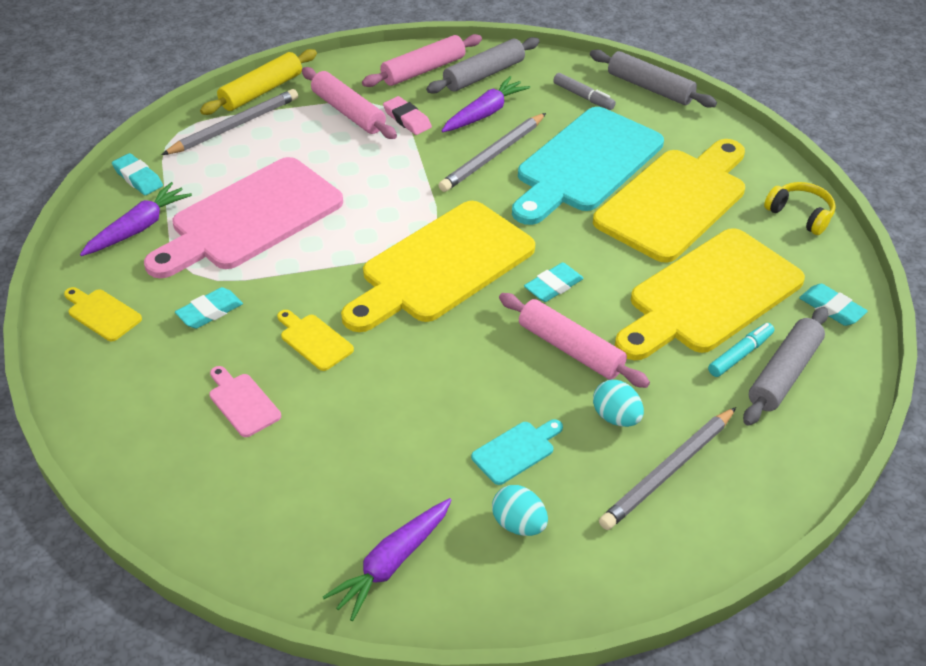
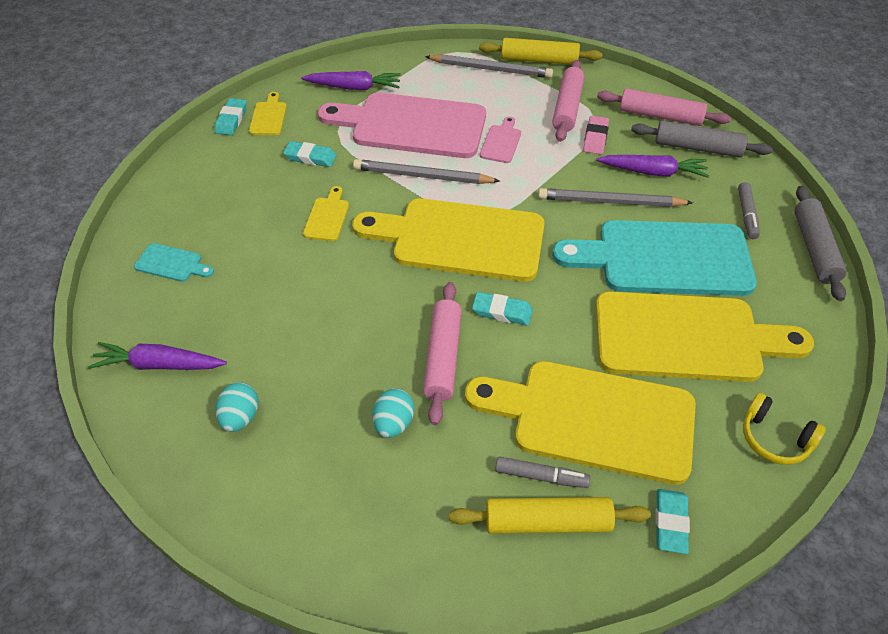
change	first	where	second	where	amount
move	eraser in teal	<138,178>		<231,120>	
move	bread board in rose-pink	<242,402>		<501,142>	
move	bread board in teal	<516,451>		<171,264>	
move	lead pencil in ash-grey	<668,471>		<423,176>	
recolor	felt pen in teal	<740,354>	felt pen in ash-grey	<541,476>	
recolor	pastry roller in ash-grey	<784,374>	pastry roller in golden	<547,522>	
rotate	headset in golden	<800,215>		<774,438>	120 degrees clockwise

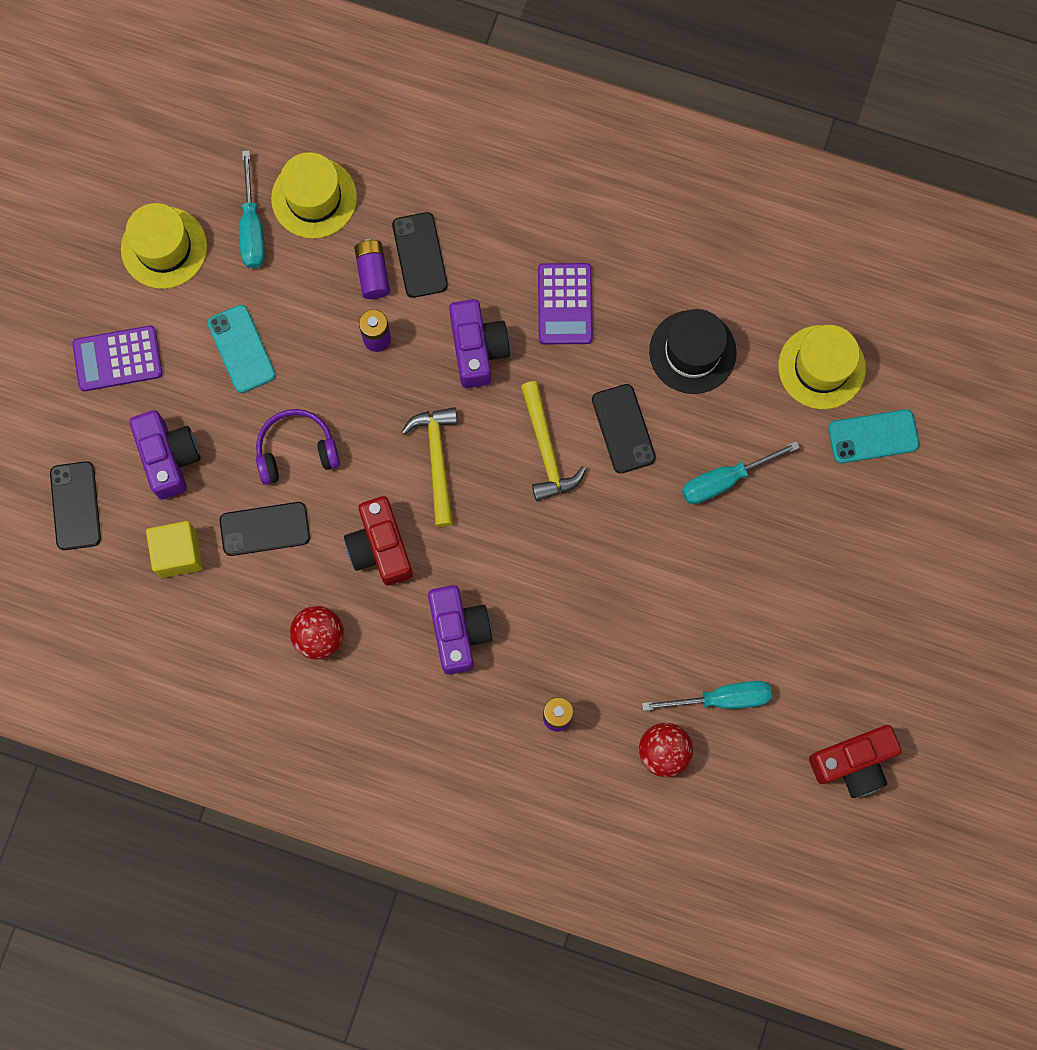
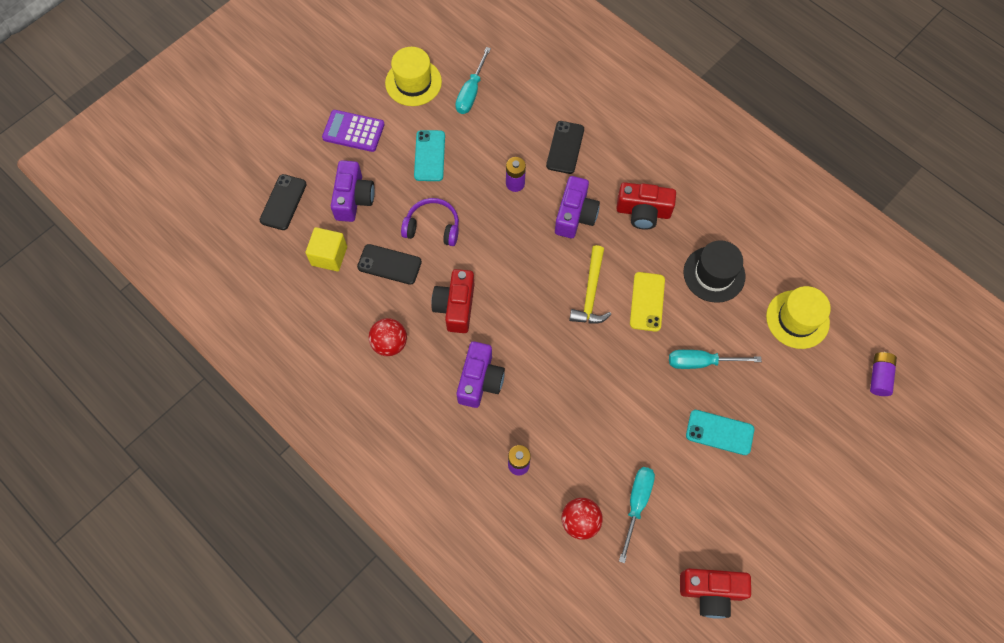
change	first	where	second	where	amount
delete	top hat in golden	<314,198>			
delete	hammer in golden	<436,460>			
move	power cell in violet	<373,273>		<879,376>	
move	smartphone in teal	<873,436>		<719,432>	
replace	calculator in violet	<565,304>	camera in scarlet	<643,212>	
recolor	smartphone in black	<623,429>	smartphone in golden	<647,301>	
rotate	screwdriver in teal	<722,698>		<636,504>	90 degrees counterclockwise

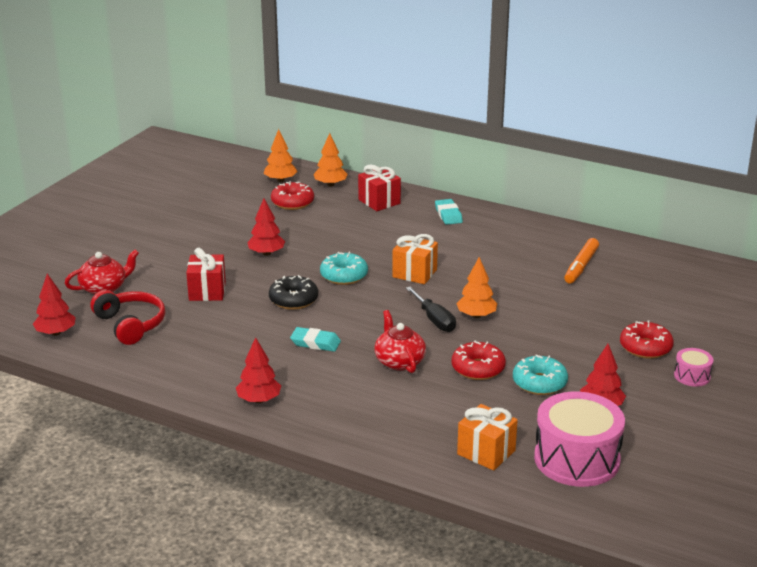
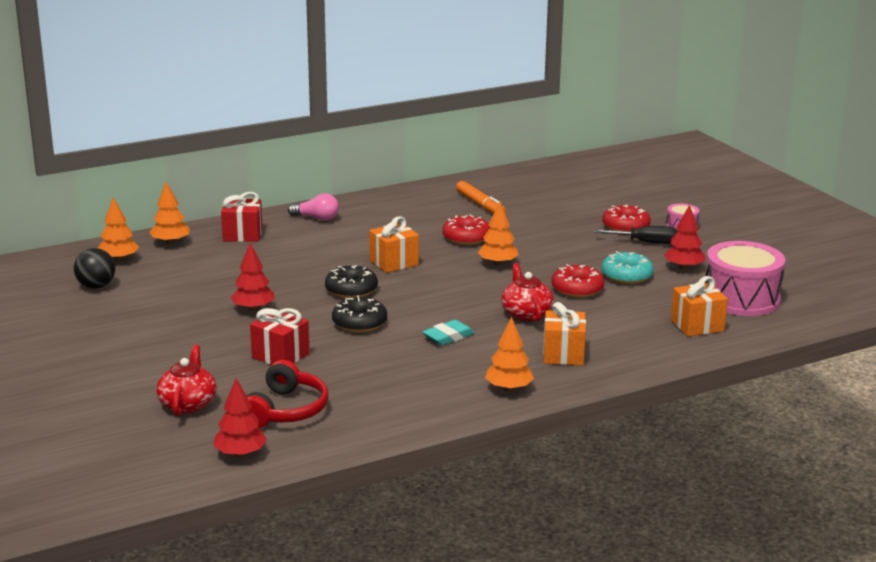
change	first	where	second	where	amount
insert			sphere in black	<96,286>	
insert			present in orange-coloured	<563,354>	
move	glazed donut in scarlet	<292,202>		<466,238>	
move	screwdriver in black	<434,320>		<646,242>	
replace	eraser in teal	<448,215>	bulb in rose-pink	<316,218>	
recolor	toy tree in scarlet	<259,400>	toy tree in orange-coloured	<509,388>	
recolor	glazed donut in teal	<344,276>	glazed donut in black	<351,290>	
rotate	headset in scarlet	<130,325>		<285,410>	105 degrees clockwise
rotate	teapot in scarlet	<399,361>		<526,314>	60 degrees clockwise

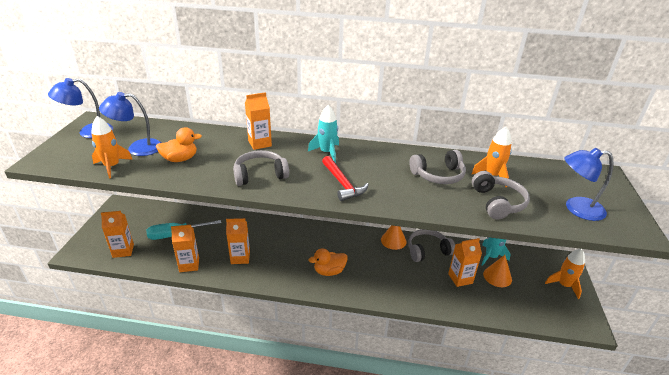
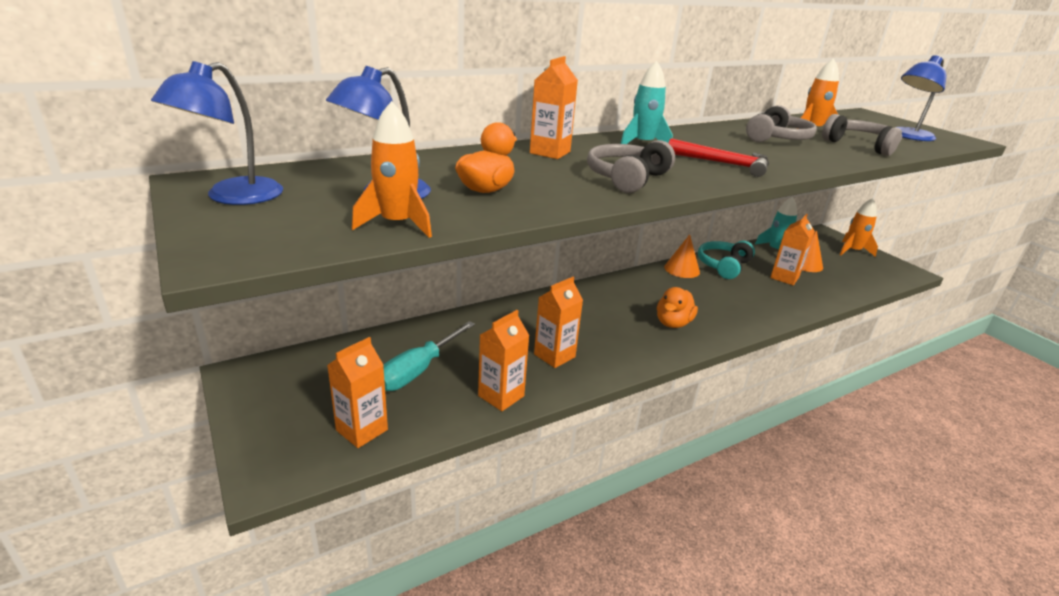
change	first	where	second	where	amount
recolor	headset in ash-grey	<427,251>	headset in teal	<723,266>	

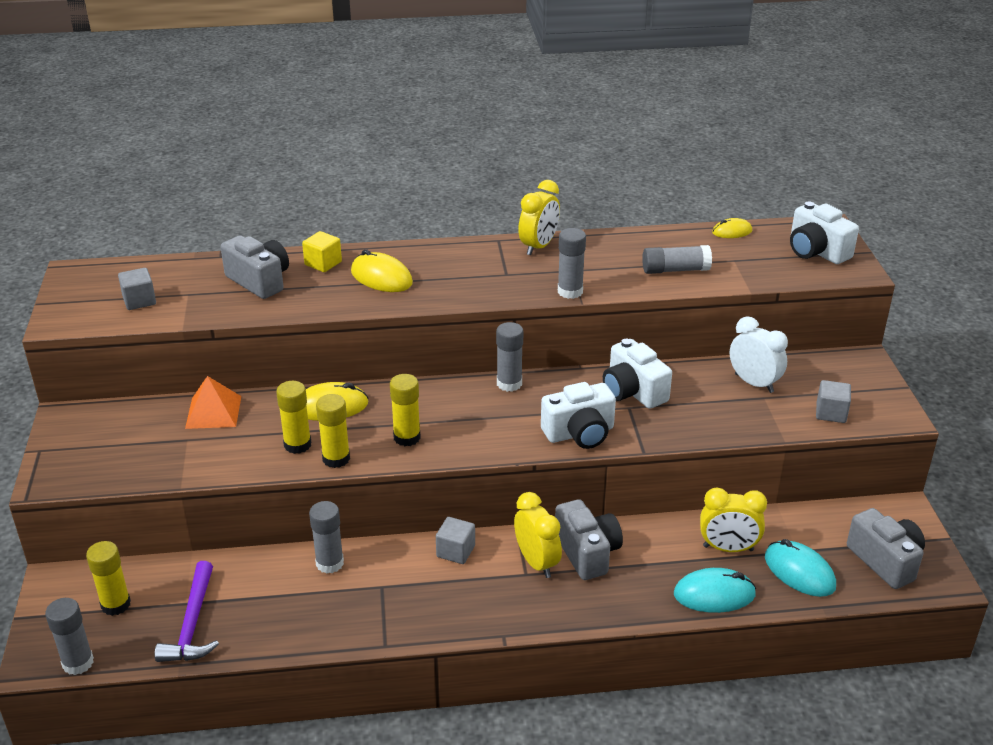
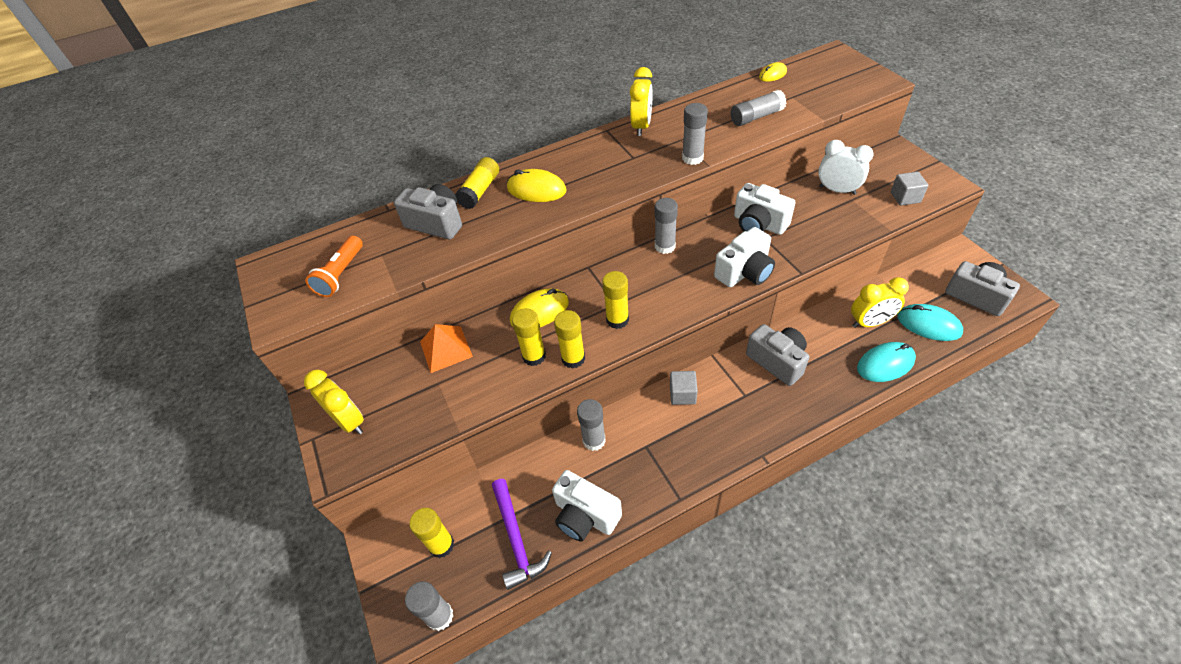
change	first	where	second	where	amount
move	clock in golden	<537,563>		<349,421>	
move	camera in snow-white	<816,251>		<585,515>	
replace	block in ash-grey	<139,301>	pocket torch in orange-coloured	<341,274>	
replace	block in golden	<323,263>	stick of glue in golden	<480,191>	

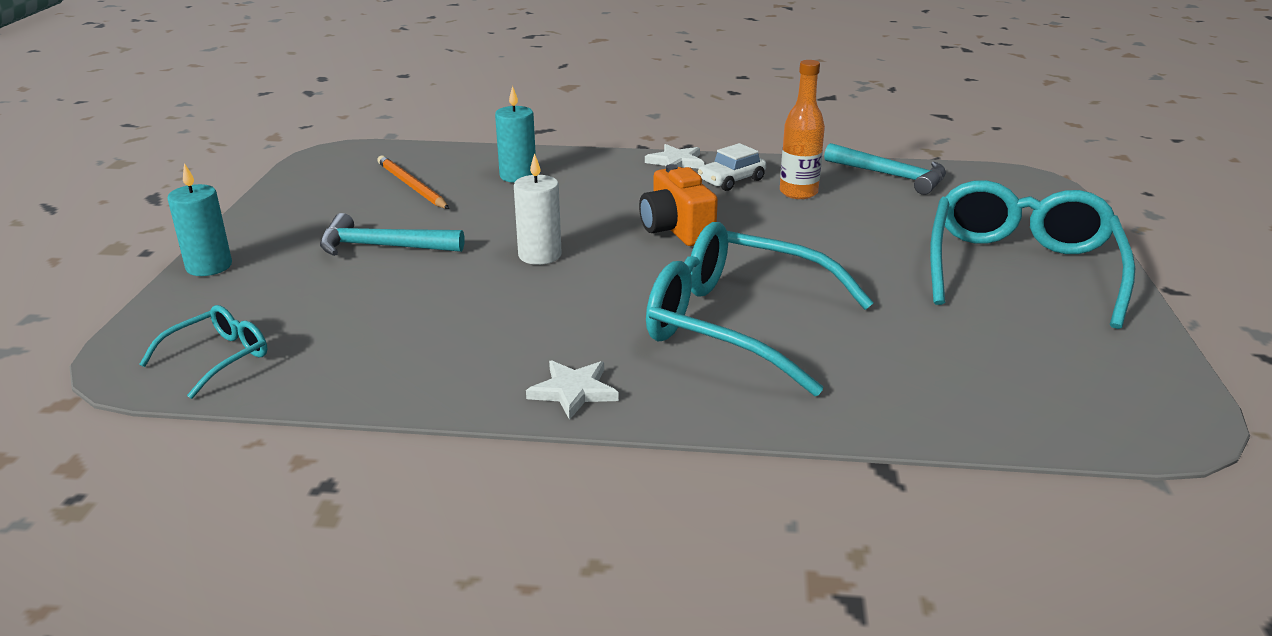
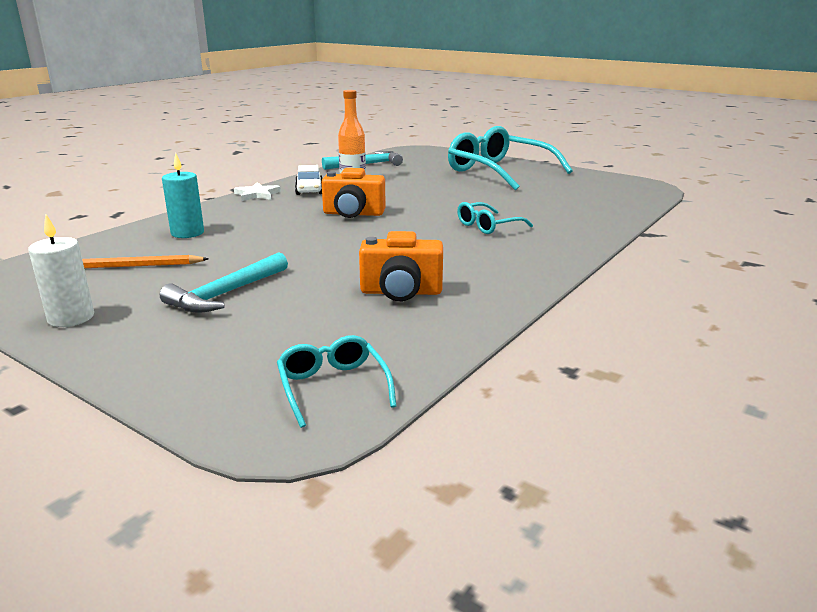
change	first	where	second	where	amount
delete	pillar candle in teal	<209,266>			
delete	star in snow-white	<573,391>			
insert			camera in orange-coloured	<401,292>	
move	pillar candle in snow-white	<540,255>		<71,318>	
resize	eyeglasses in teal	<737,324>		<488,226>	x0.48

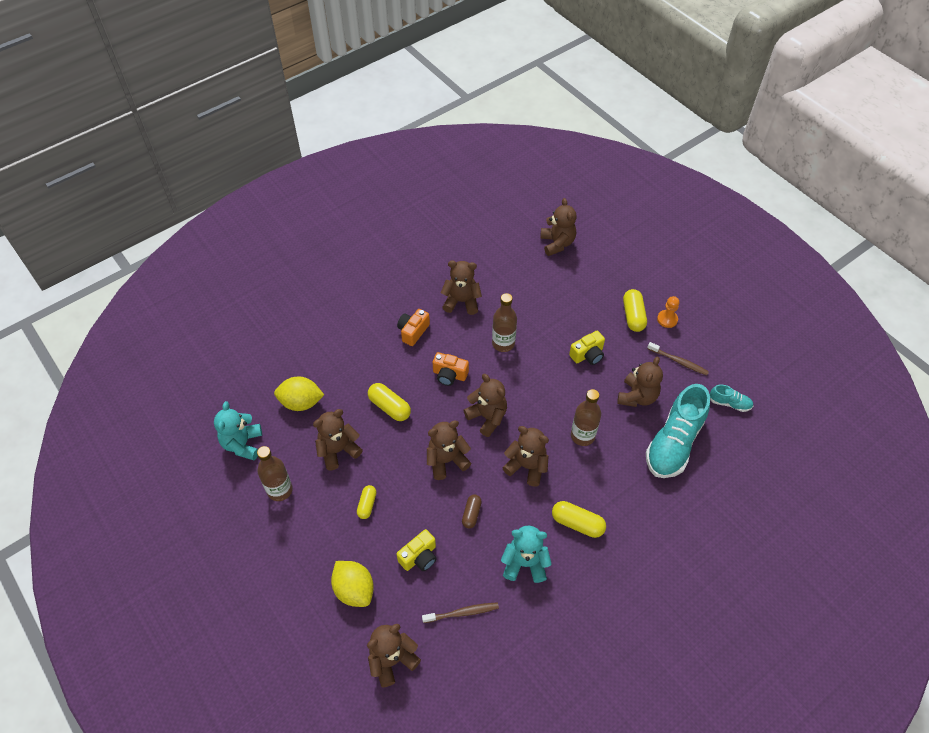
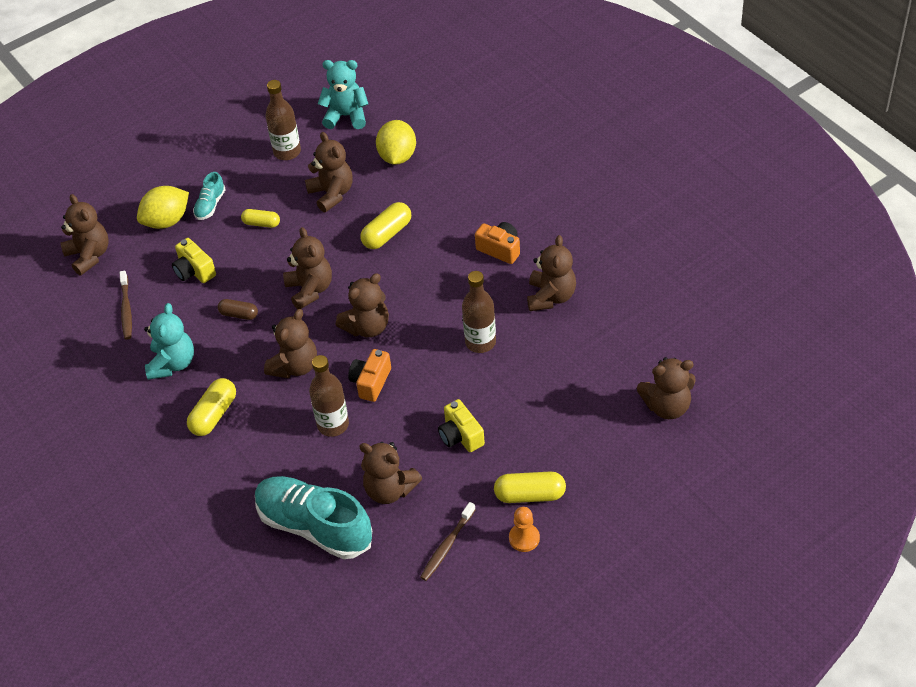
change	first	where	second	where	amount
move	camera in orange-coloured	<449,375>		<371,382>	
move	sneaker in teal	<729,403>		<210,205>	

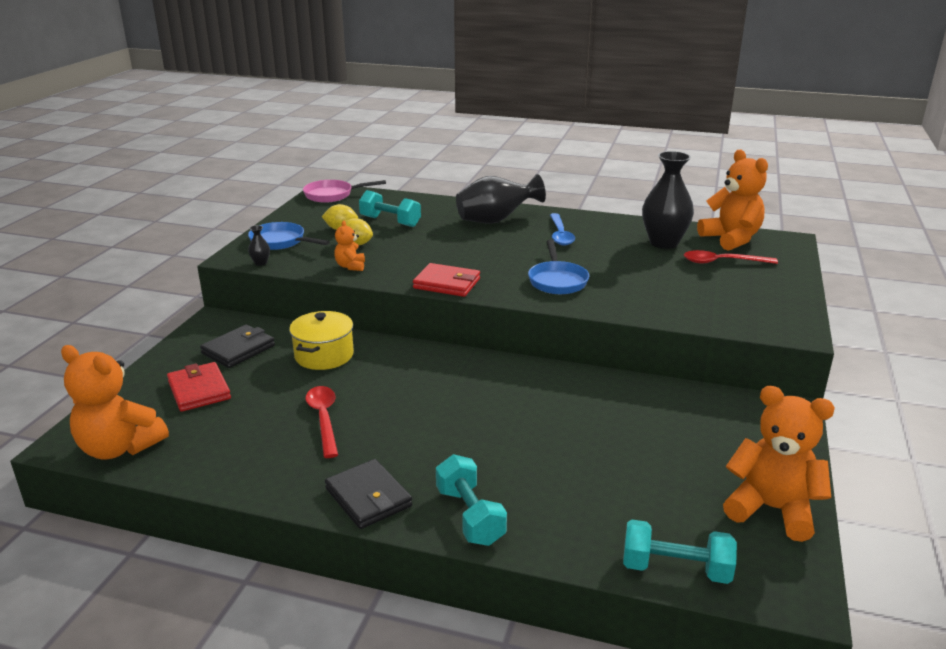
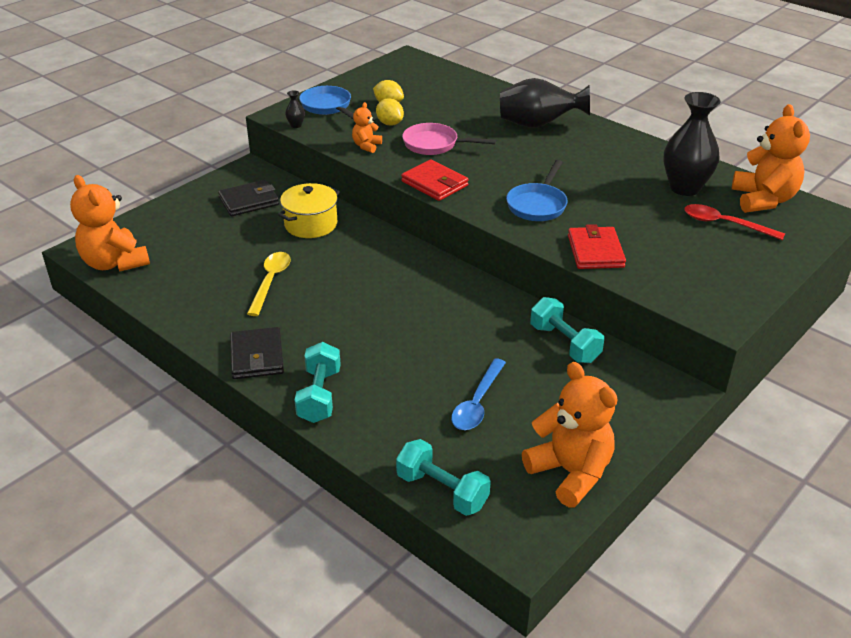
change	first	where	second	where	amount
move	card wallet in scarlet	<199,390>		<595,251>	
move	skillet in rose-pink	<332,195>		<434,144>	
move	hand weight in teal	<390,221>		<564,343>	
move	spoon in cobalt	<560,235>		<477,403>	
recolor	spoon in scarlet	<324,419>	spoon in golden	<270,282>	

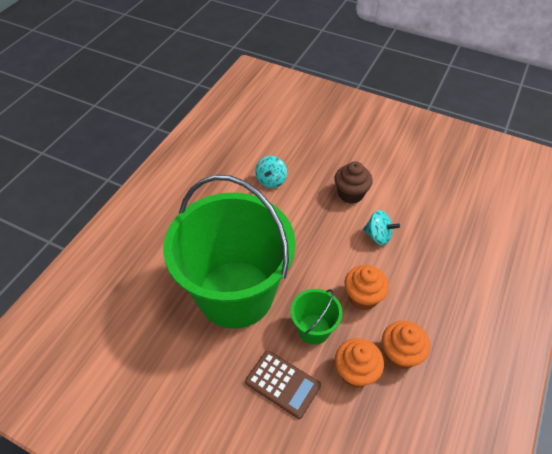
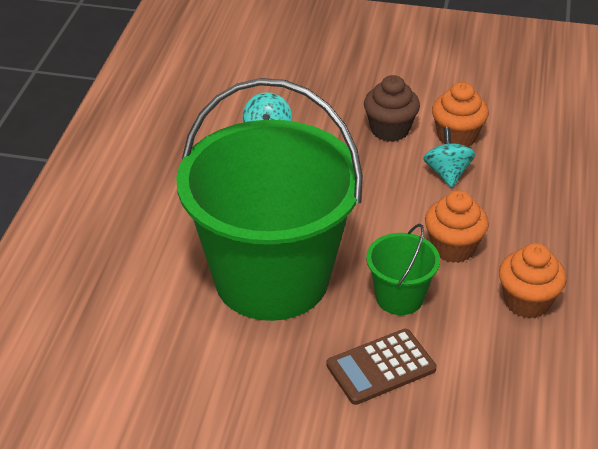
change	first	where	second	where	amount
move	cupcake in orange-coloured	<355,372>		<457,137>	
rotate	calculator in dark brown	<283,384>		<381,367>	135 degrees clockwise
rotate	toy top in teal	<378,236>		<447,173>	105 degrees counterclockwise

